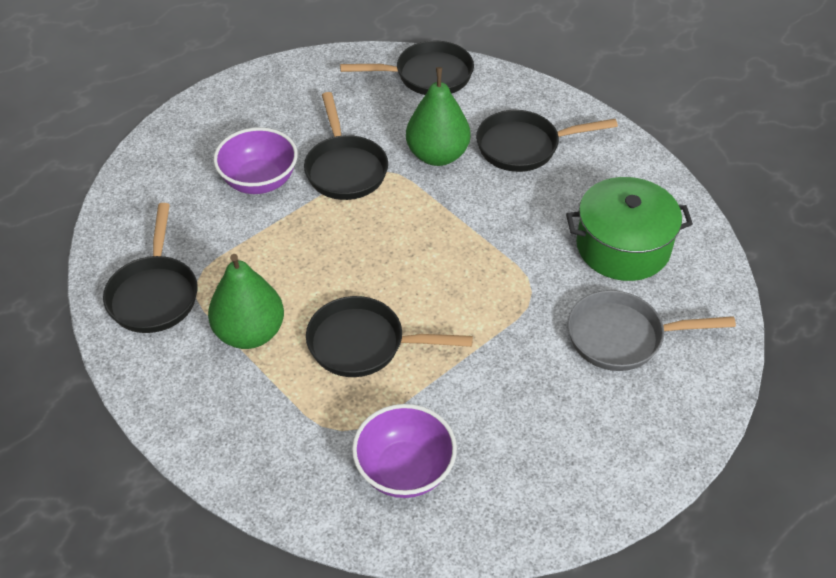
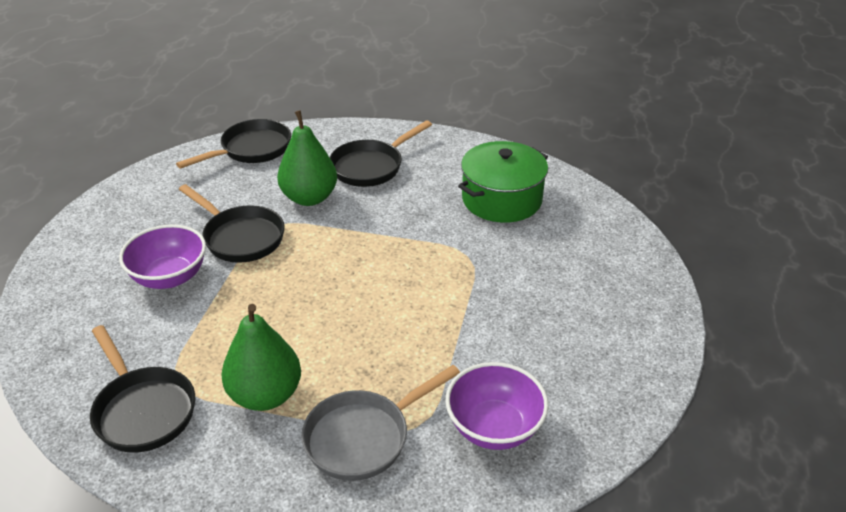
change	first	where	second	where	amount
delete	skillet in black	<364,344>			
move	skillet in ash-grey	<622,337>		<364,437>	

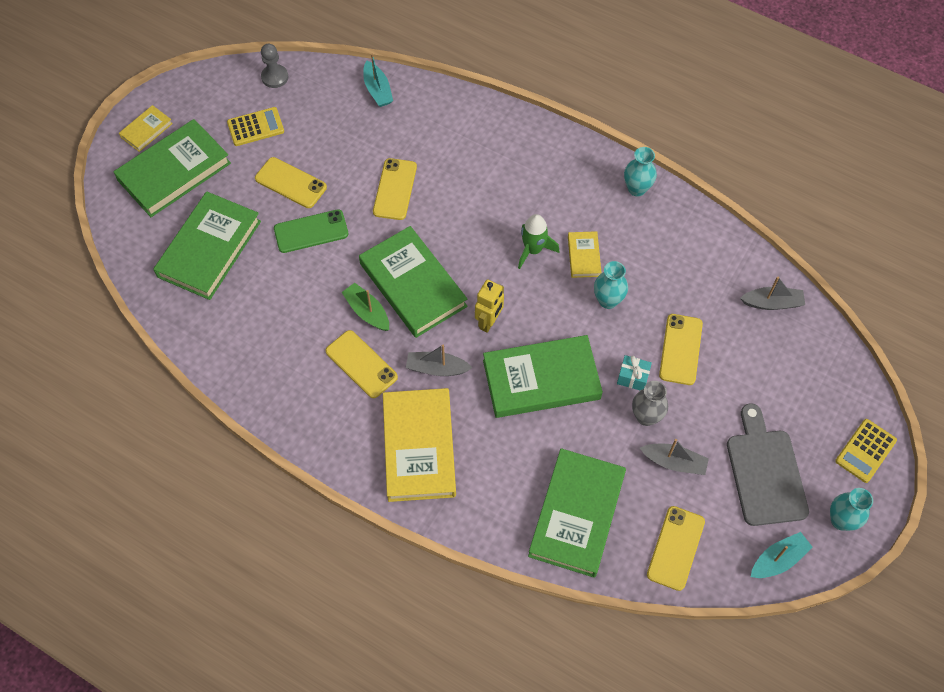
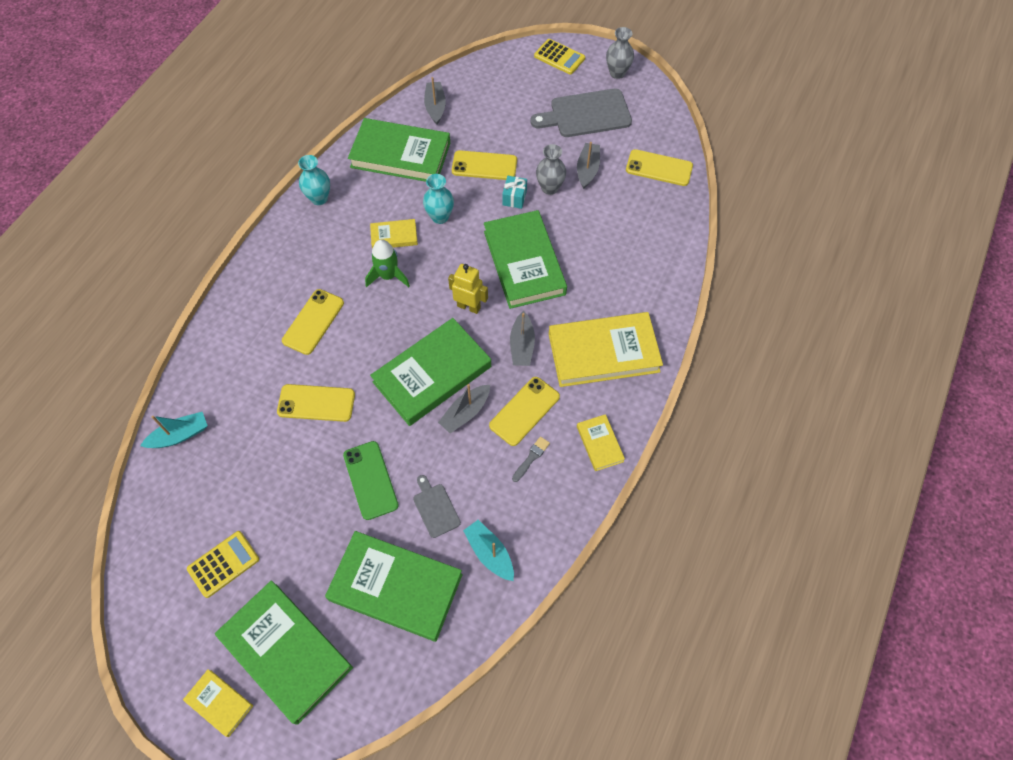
change	first	where	second	where	amount
delete	game pawn in ash-grey	<275,77>			
insert			bread board in ash-grey	<435,508>	
insert			paint brush in ash-grey	<531,458>	
insert			hardcover in golden	<599,444>	
move	smartphone in golden	<291,183>		<313,322>	
move	hardcover in leaf-green	<576,514>		<400,155>	
move	sailboat in teal	<778,559>		<489,553>	
recolor	sailboat in leaf-green	<367,312>	sailboat in ash-grey	<465,412>	
recolor	tall vase in teal	<841,520>	tall vase in ash-grey	<617,73>	
rotate	calculator in golden	<255,127>		<223,564>	75 degrees clockwise

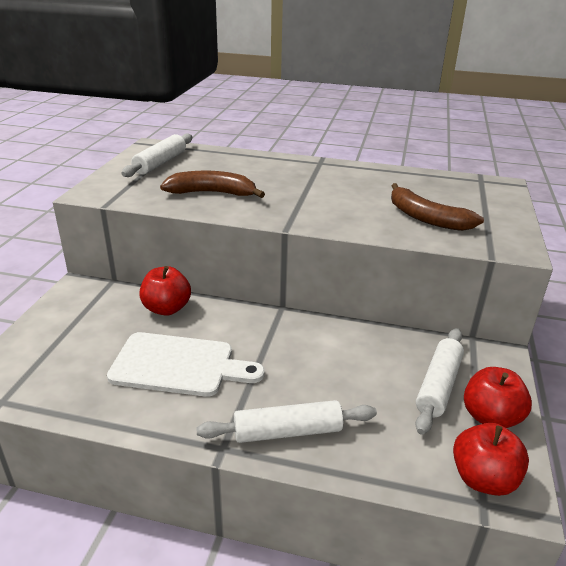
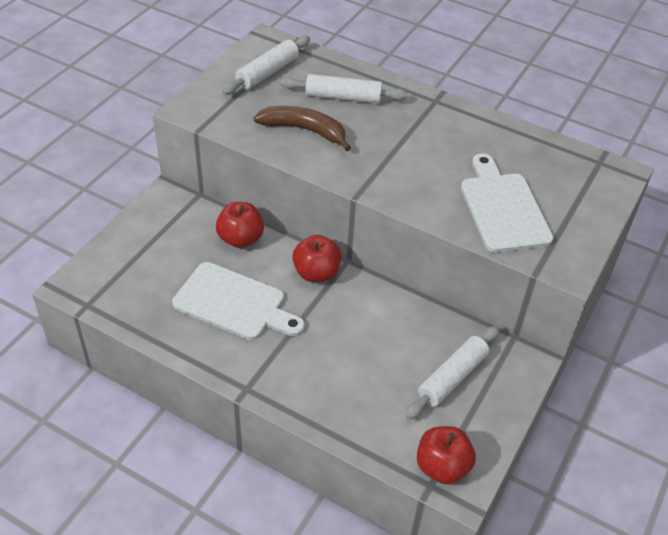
change	first	where	second	where	amount
move	pastry roller in snow-white	<287,431>		<343,97>	
move	apple in scarlet	<490,417>		<316,273>	
replace	banana in dark brown	<426,218>	bread board in snow-white	<503,208>	

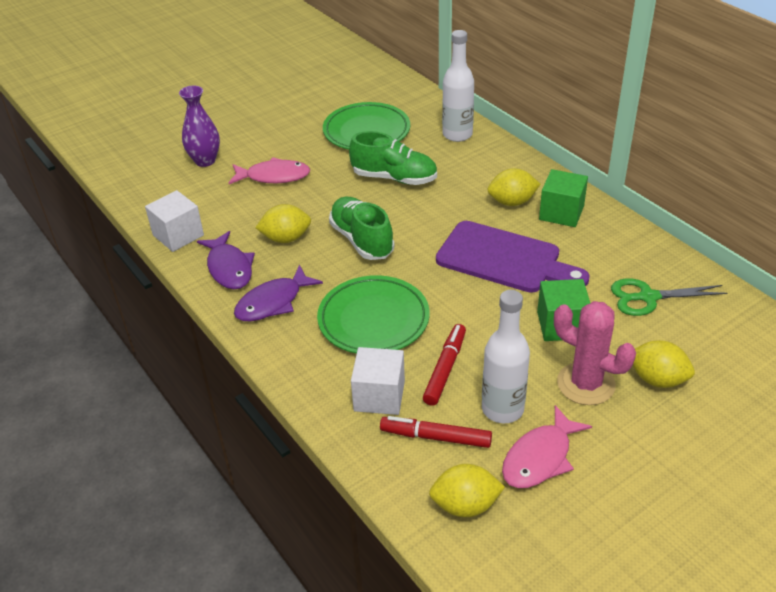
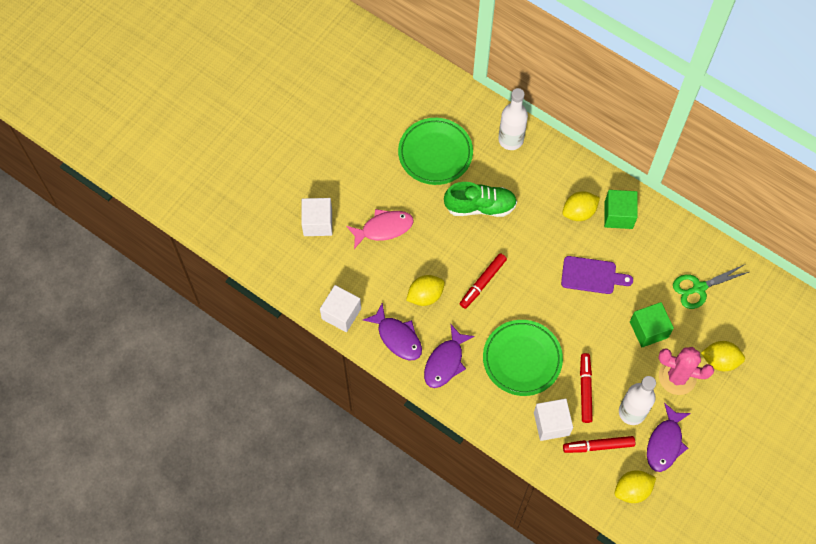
change	first	where	second	where	amount
replace	tall vase in violet	<205,161>	block in snow-white	<318,223>	
replace	sneaker in leaf-green	<362,240>	felt pen in scarlet	<482,283>	
recolor	toy fish in rose-pink	<540,458>	toy fish in violet	<665,443>	
resize	bread board in violet	<504,259>		<592,275>	x0.64

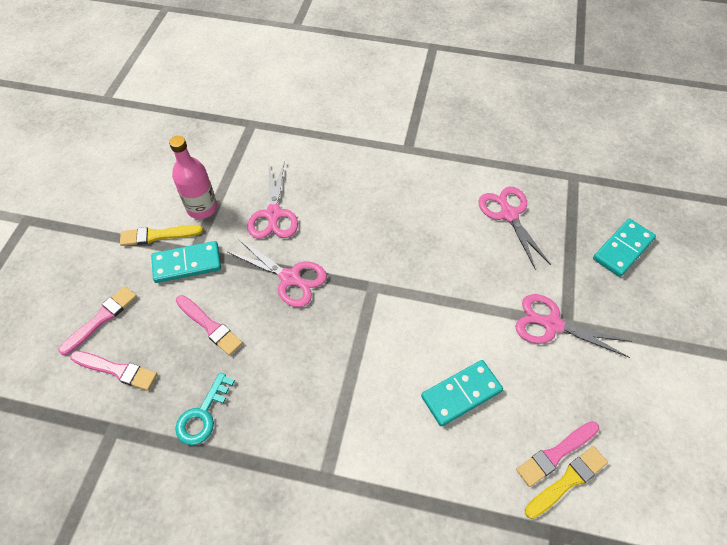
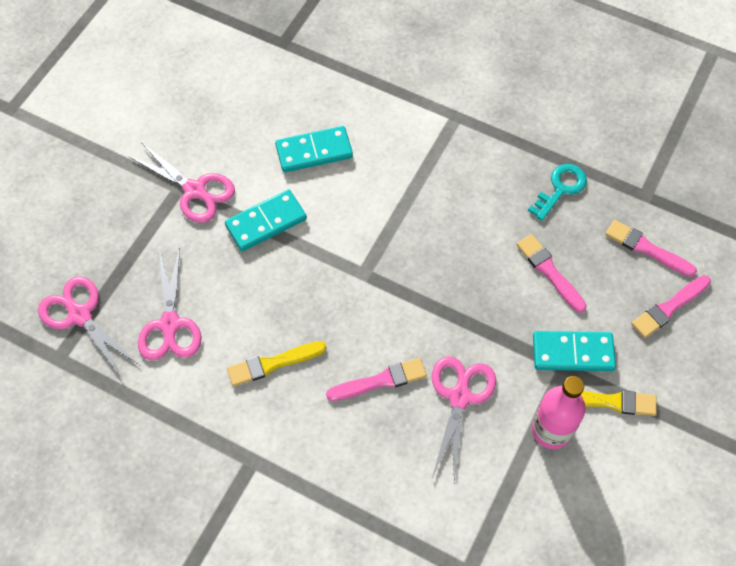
change	first	where	second	where	amount
move	shears in rose-pink	<290,278>		<79,315>	
move	paint brush in rose-pink	<556,454>		<380,381>	
move	paint brush in golden	<567,481>		<273,363>	
move	domino tile in teal	<623,249>		<266,222>	

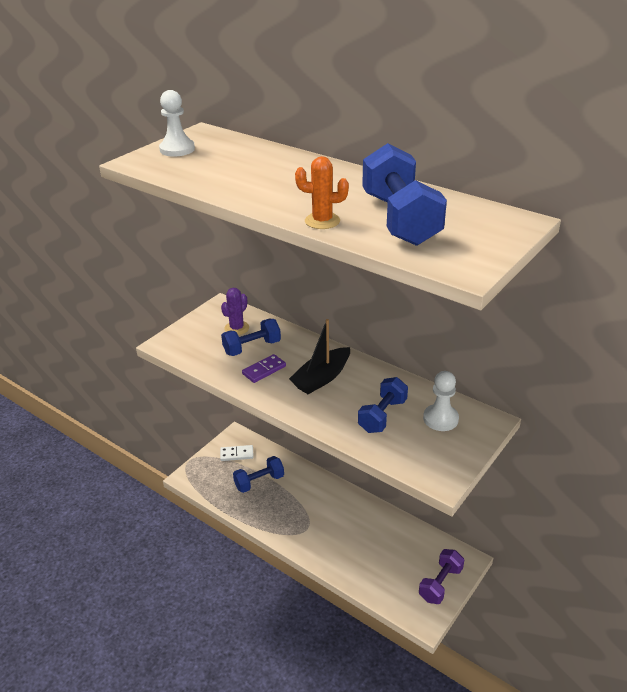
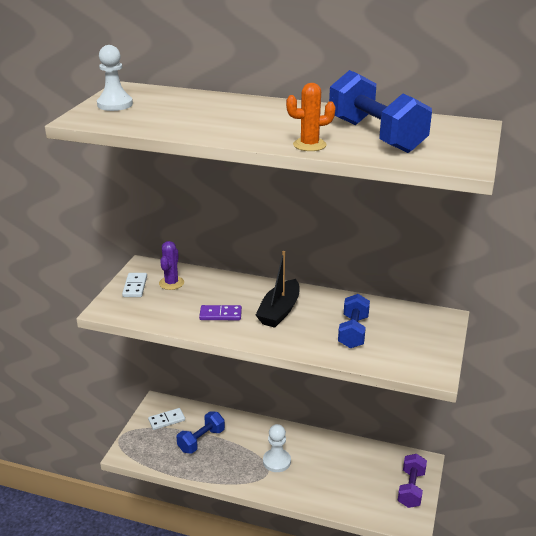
change	first	where	second	where	amount
delete	hand weight in cobalt	<252,347>			
insert			domino tile in snow-white	<135,286>	
move	game pawn in snow-white	<440,419>		<276,461>	
rotate	domino tile in violet	<264,370>		<220,314>	60 degrees clockwise

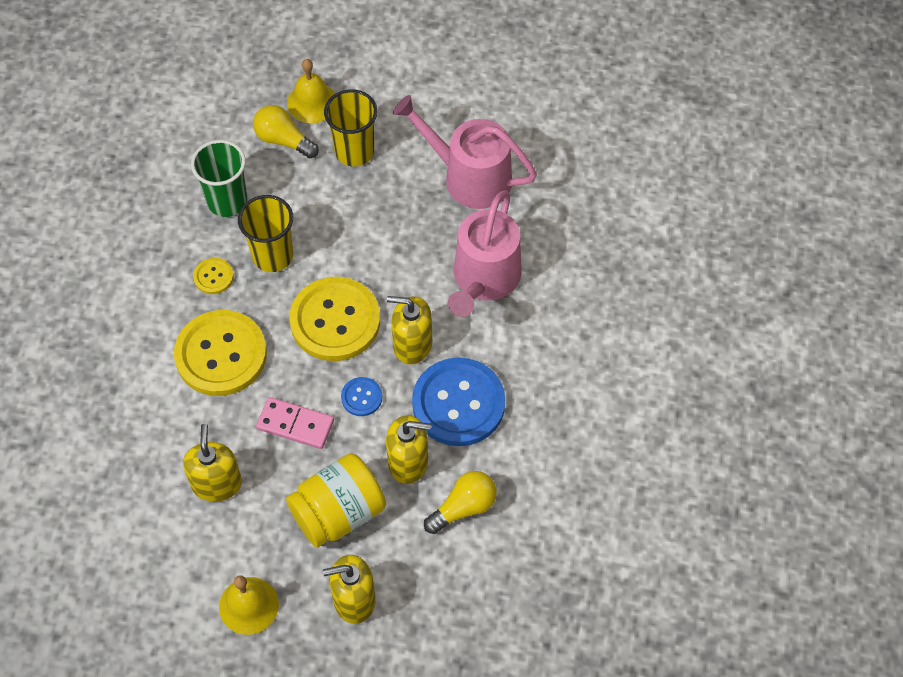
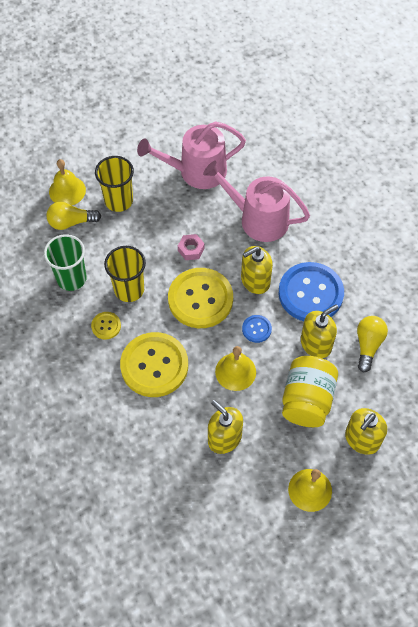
change	first	where	second	where	amount
insert			hex nut in rose-pink	<191,249>	
replace	domino tile in rose-pink	<295,425>	hand bell in golden	<235,371>	
rotate	watering can in rose-pink	<484,279>		<258,219>	135 degrees clockwise

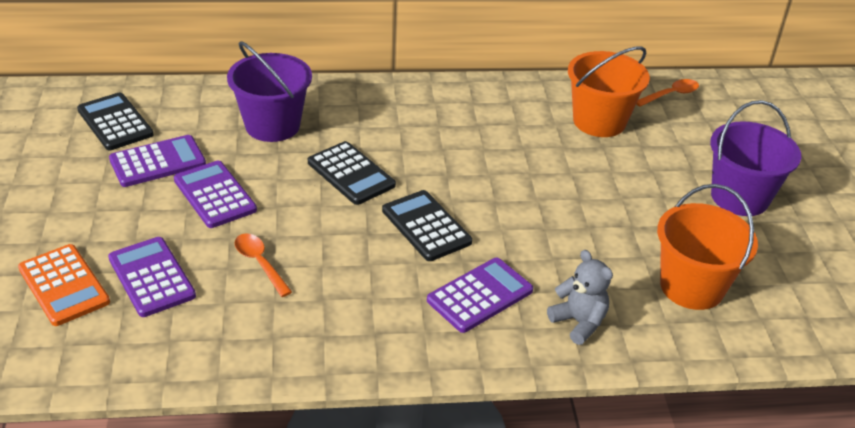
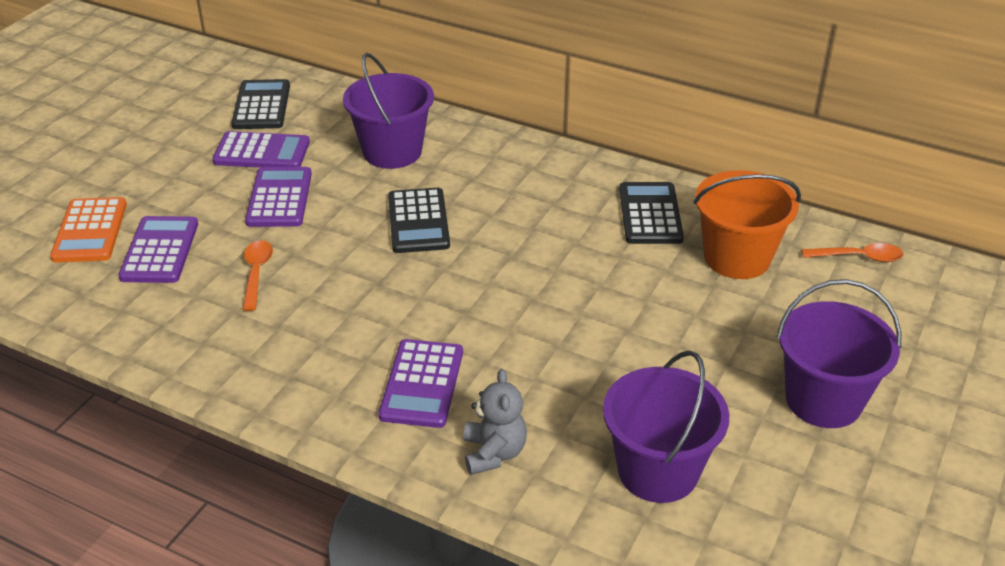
change	first	where	second	where	amount
move	calculator in black	<426,226>		<650,214>	
recolor	bucket in orange-coloured	<691,287>	bucket in violet	<658,471>	
rotate	calculator in violet	<479,295>		<422,384>	105 degrees clockwise

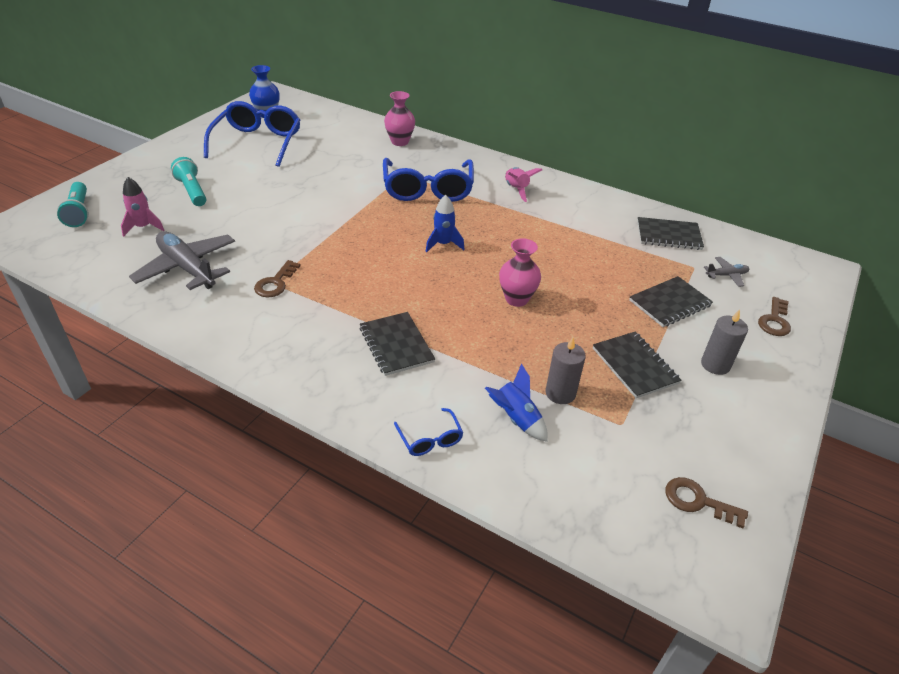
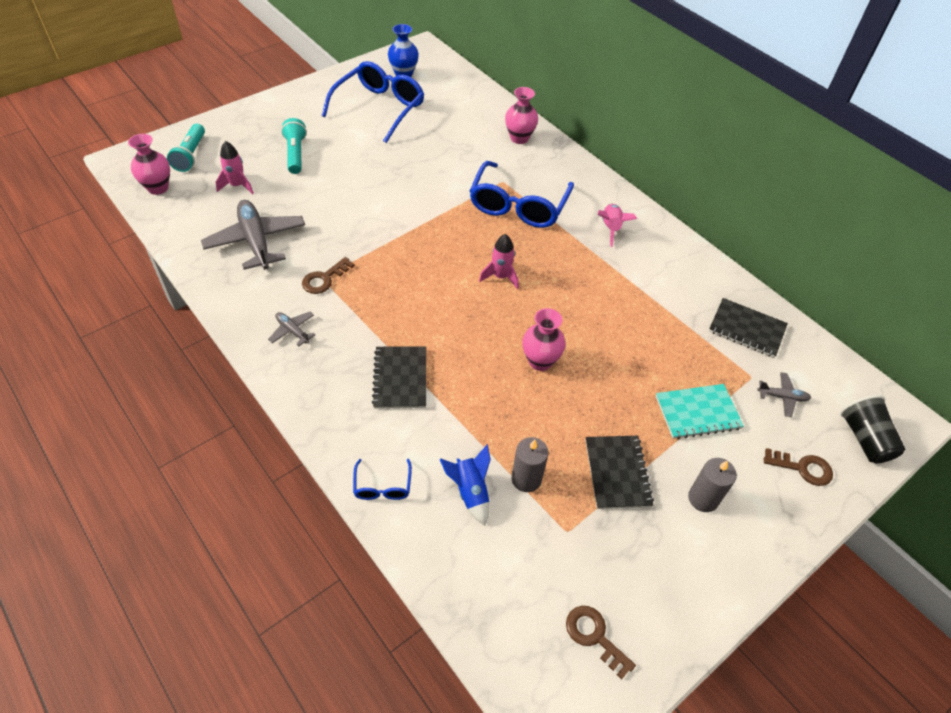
change	first	where	second	where	amount
insert			tall vase in rose-pink	<158,188>	
insert			aeroplane in ash-grey	<292,331>	
insert			tumbler in black	<865,439>	
recolor	toy rocket in cobalt	<443,244>	toy rocket in rose-pink	<500,277>	
recolor	notebook in black	<670,303>	notebook in teal	<697,412>	
rotate	door key in dark brown	<774,321>		<802,468>	120 degrees counterclockwise

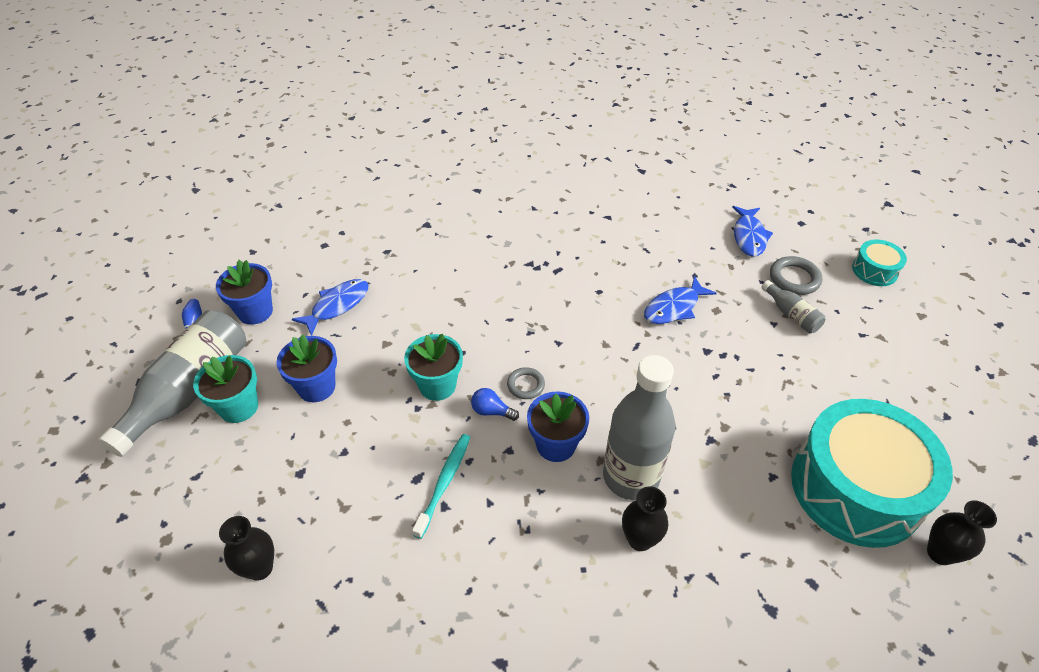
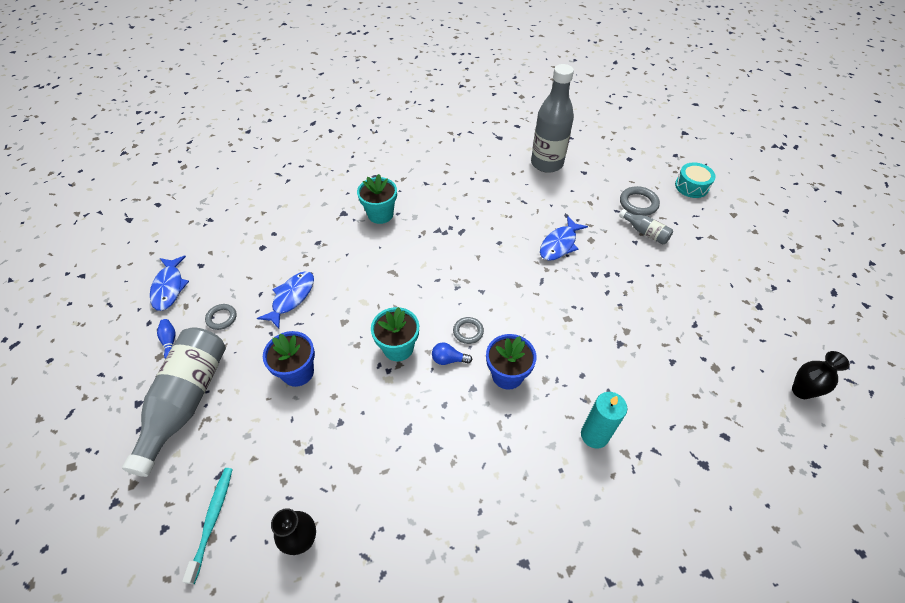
change	first	where	second	where	amount
delete	toy drum in teal	<855,488>			
move	potted plant in teal	<239,407>		<380,214>	
move	tooth brush in teal	<444,483>		<212,520>	
move	flask in ash-grey	<631,477>		<547,163>	
move	toy fish in cobalt	<749,236>		<169,287>	
replace	potted plant in cobalt	<255,312>	torus in ash-grey	<221,318>	
replace	tall vase in black	<640,539>	pillar candle in teal	<594,435>	

